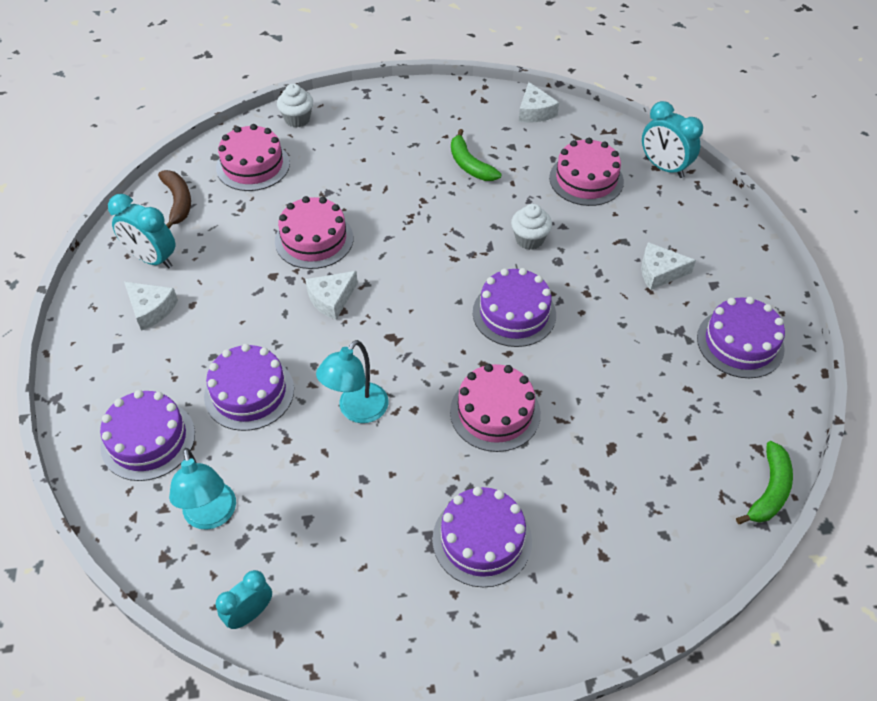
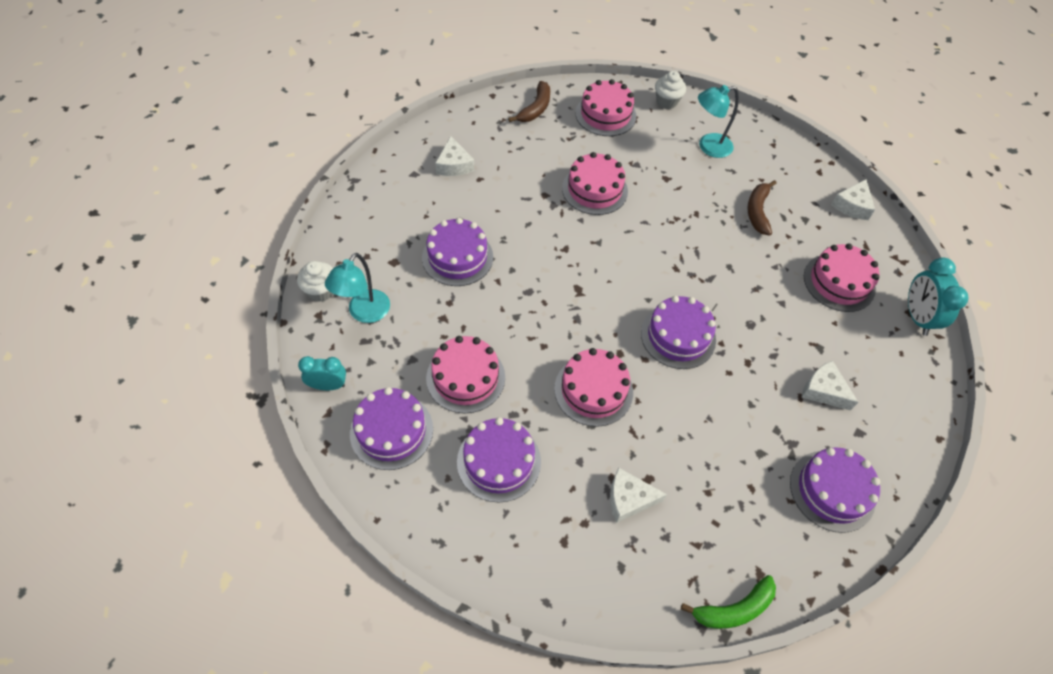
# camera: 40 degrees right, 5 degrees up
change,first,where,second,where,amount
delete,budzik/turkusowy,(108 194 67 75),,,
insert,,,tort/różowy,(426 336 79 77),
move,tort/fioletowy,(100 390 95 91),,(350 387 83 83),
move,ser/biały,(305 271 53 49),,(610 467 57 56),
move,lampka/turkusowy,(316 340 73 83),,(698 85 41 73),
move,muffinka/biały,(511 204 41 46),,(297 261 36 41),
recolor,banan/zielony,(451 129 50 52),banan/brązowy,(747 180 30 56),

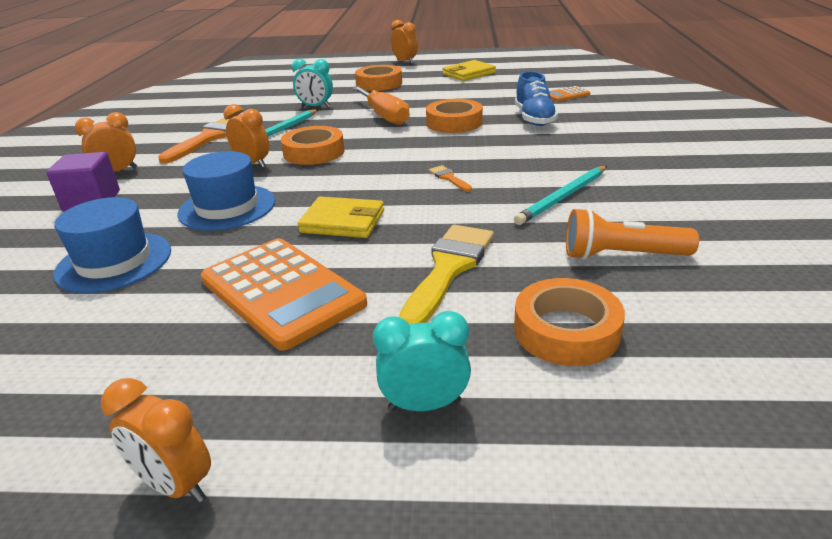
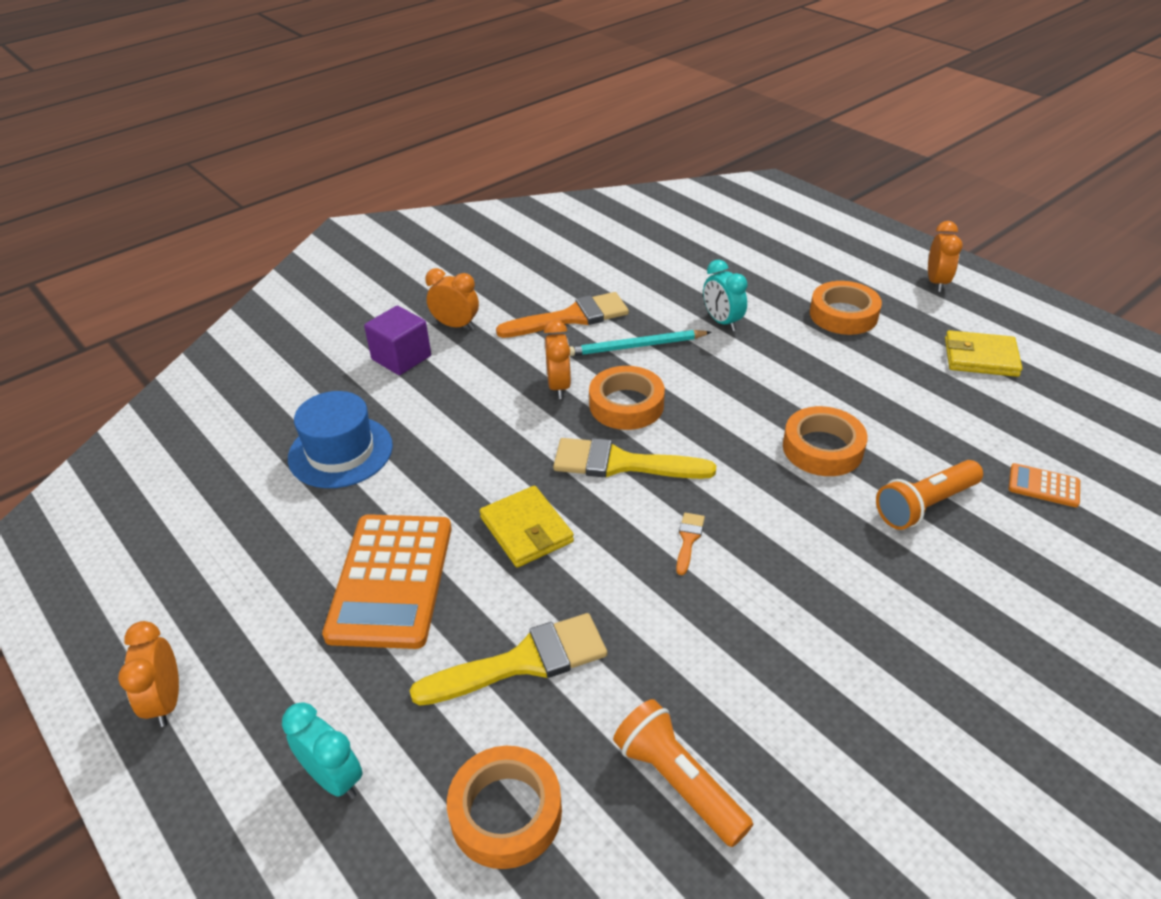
# camera: 45 degrees right, 10 degrees up
change,first,where,second,where,amount
delete,kapelusz/niebieski,(178 151 97 80),,,
delete,śrubokręt/pomarańczowy,(353 86 57 39),,,
delete,ołówek/turkusowy,(514 166 93 59),,,
insert,,,pędzel/żółty,(553 438 163 41),
replace,but/niebieski,(515 71 43 55),latarka/pomarańczowy,(876 460 107 70),

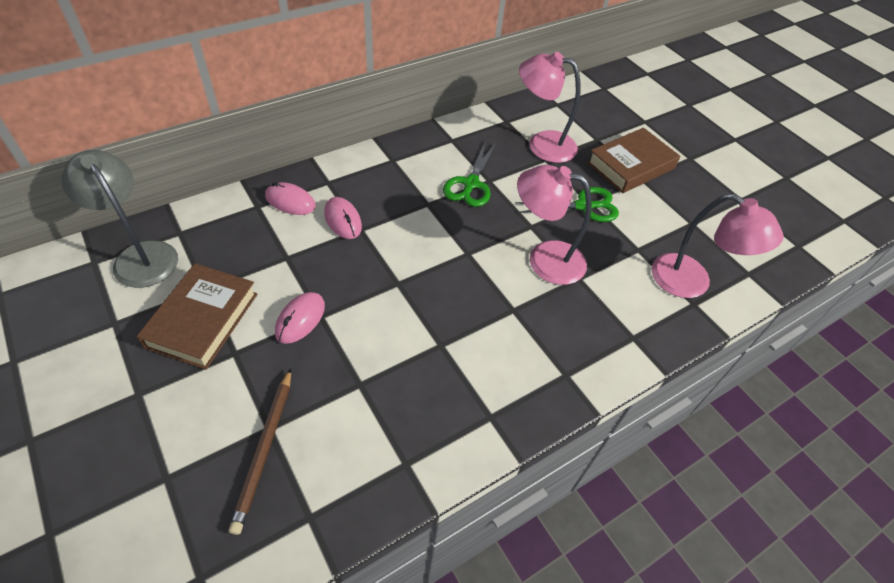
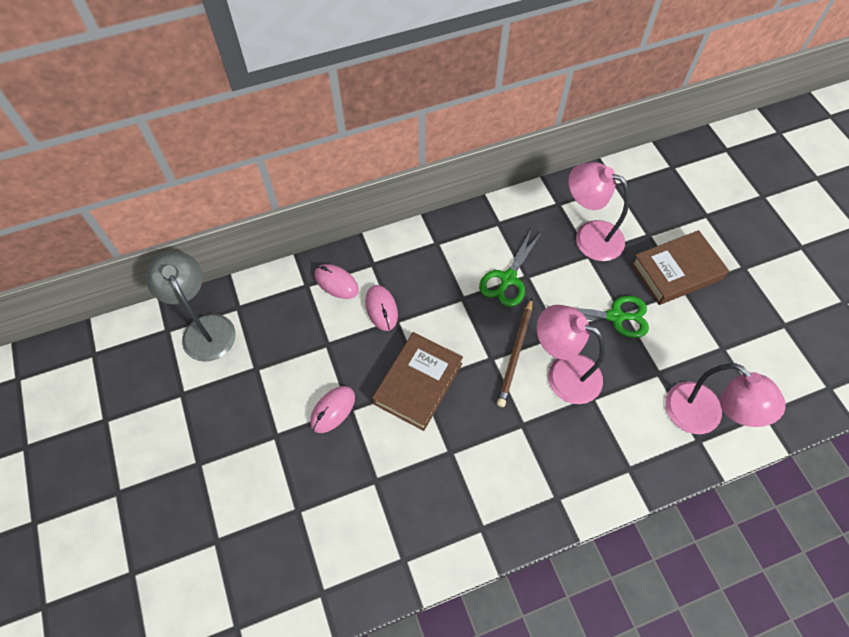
# camera: 15 degrees right, 10 degrees up
change,first,where,second,where,amount
move,książka/brązowy,(137 263 121 107),,(372 332 91 99),
move,ołówek/brązowy,(229 368 62 167),,(497 298 35 109),

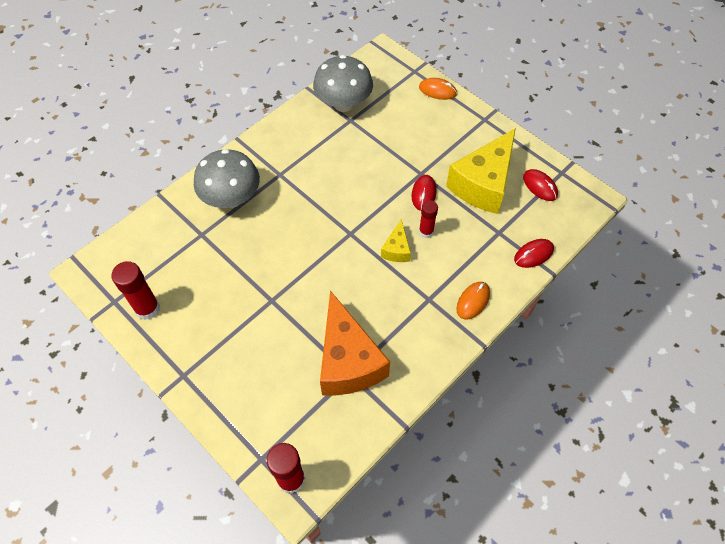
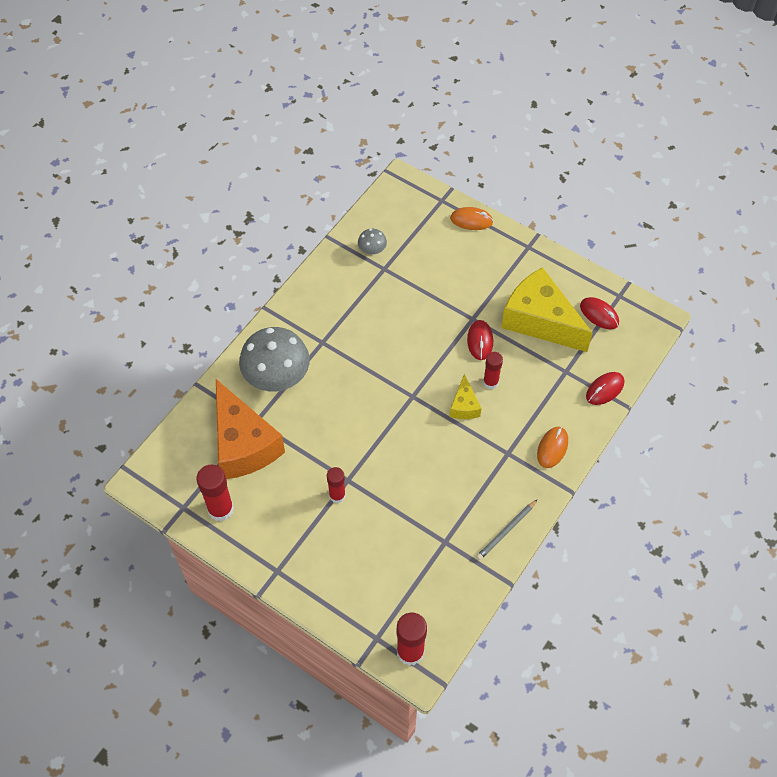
# camera: 10 degrees left, 0 degrees up
change,first,where,second,where,amount
insert,,,klej w sztyfcie/czerwony,(327 467 19 36),
insert,,,ołówek/szary,(476 499 62 61),
move,ser/pomarańczowy,(320 291 70 104),,(216 379 69 100),
rotate,ser/żółty,(446 128 70 86),,(501 267 92 85),105 degrees clockwise
resize,grzyb/szary,(313 55 60 57),,(358 229 29 26),x0.45

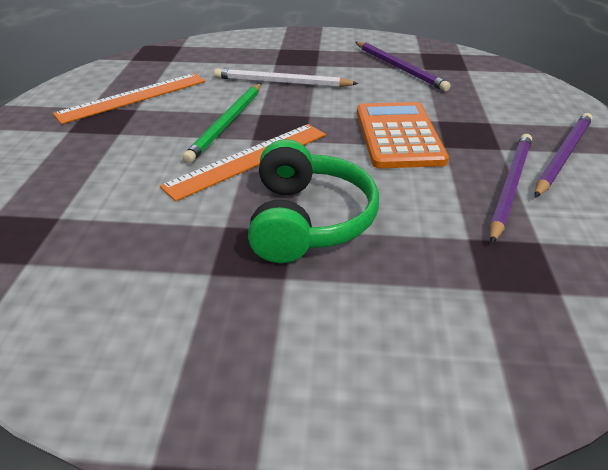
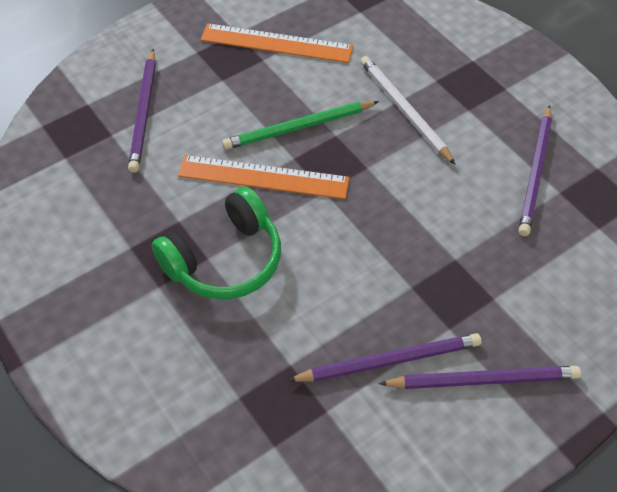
# camera: 50 degrees right, 15 degrees up
change,first,where,second,where,amount
delete,kalkulator/pomarańczowy,(357 102 92 66),,,
insert,,,ołówek/fioletowy,(128 49 28 124),

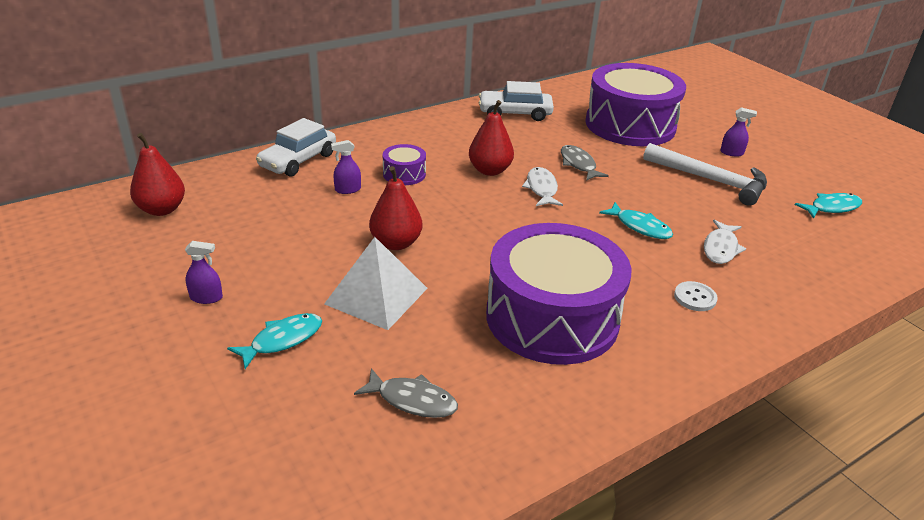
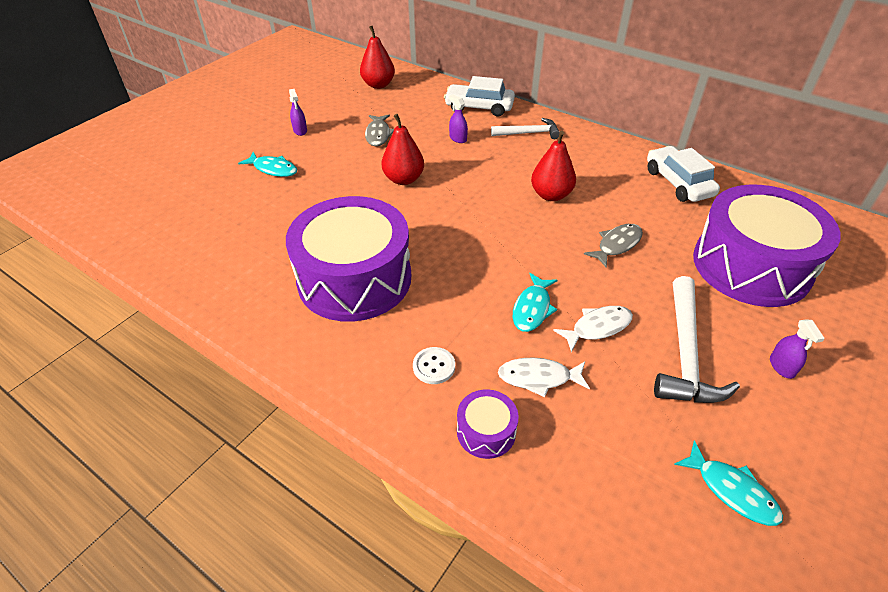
# camera: 70 degrees right, 10 degrees up
change,first,where,second,where,amount
delete,piramida/biały,(324 237 103 93),,,
insert,,,młotek/biały,(491 118 68 21),
move,ryba/szary,(354 368 104 50),,(365 115 29 31),
move,bęben/fioletowy,(383 144 43 41),,(457 389 62 70),
move,ryba/biały,(522 167 41 39),,(553 306 80 46),

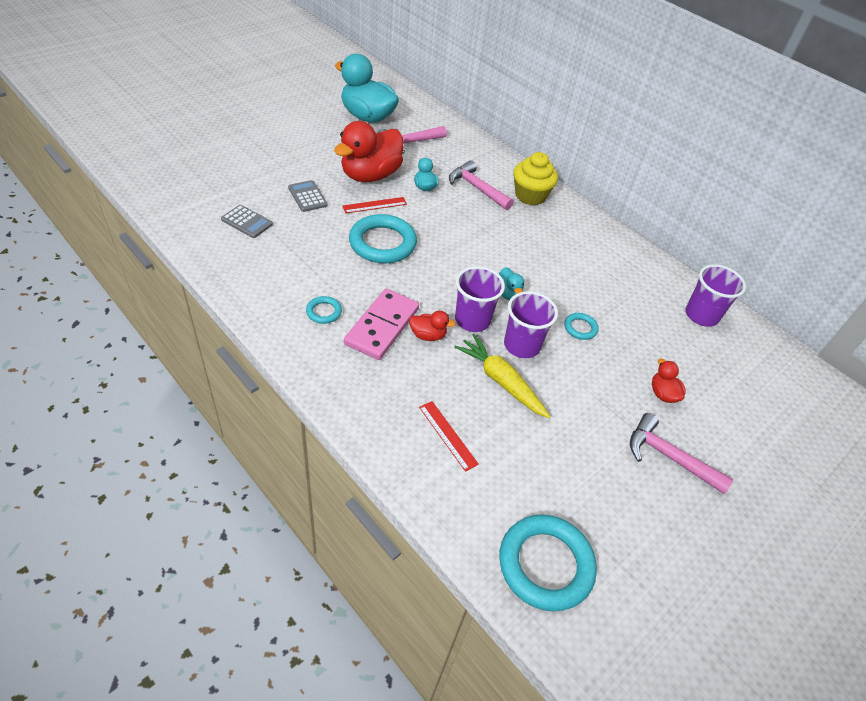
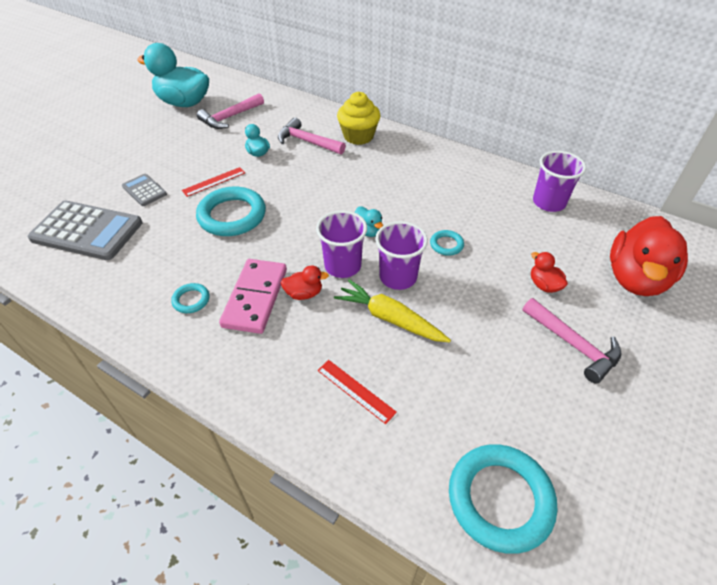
# camera: 10 degrees left, 0 degrees up
change,first,where,second,where,amount
move,kaczka/czerwony,(334 121 69 61),,(610 216 78 80),
rotate,młotek/różowy,(630 413 103 81),,(523 298 98 86),150 degrees counterclockwise
resize,kalkulator/szary,(221 205 52 33),,(28 201 114 59),x2.00

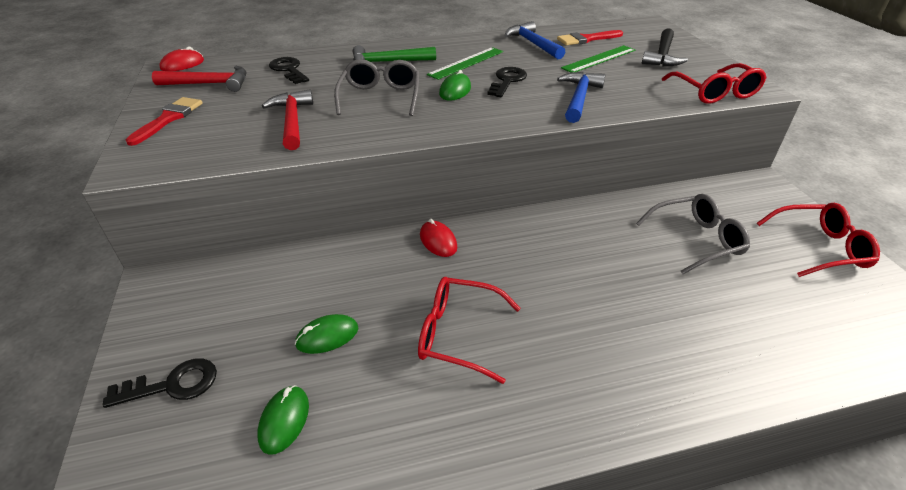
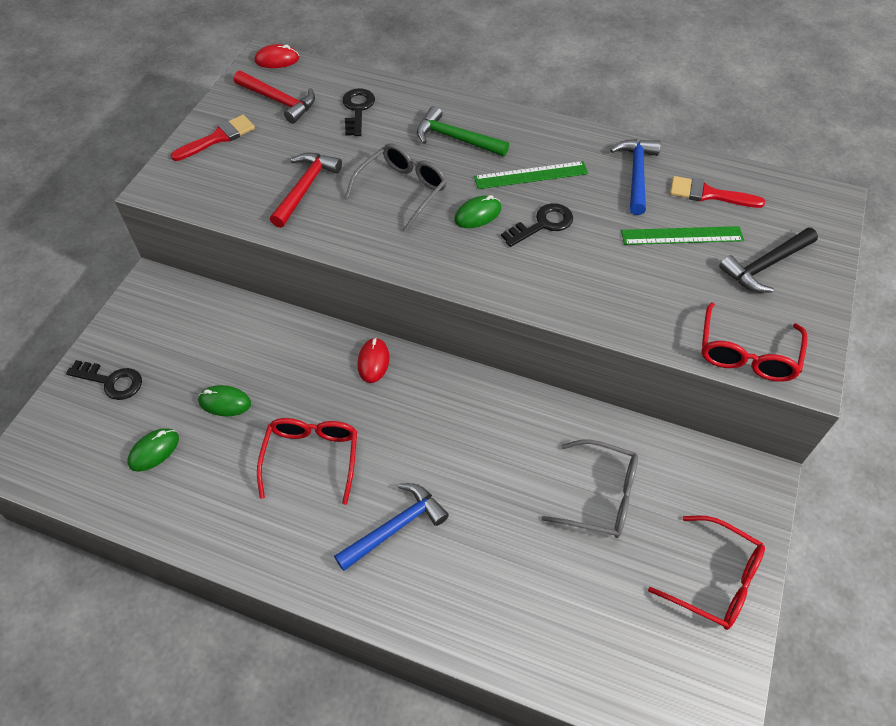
# camera: 35 degrees right, 15 degrees up
change,first,where,second,where,amount
move,młotek/niebieski,(557 72 49 51),,(334 483 115 88),
rotate,okulary/czerwony,(418 277 103 107),,(257 418 100 87),45 degrees clockwise

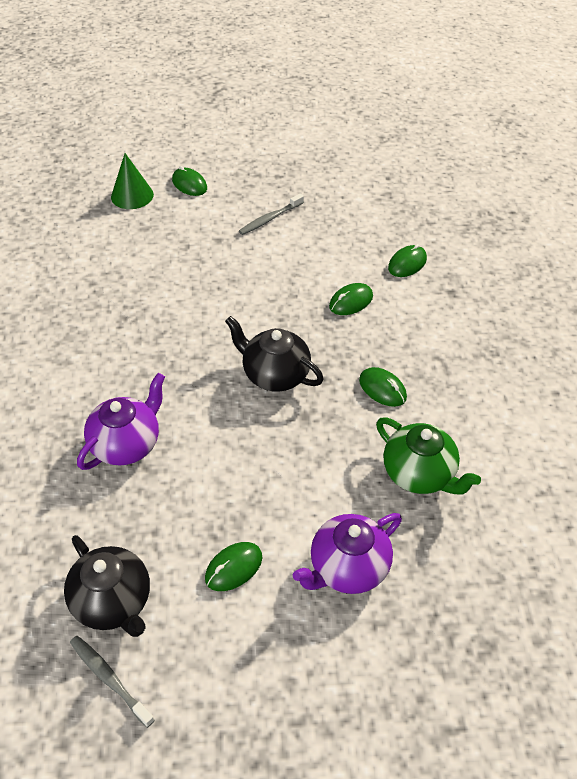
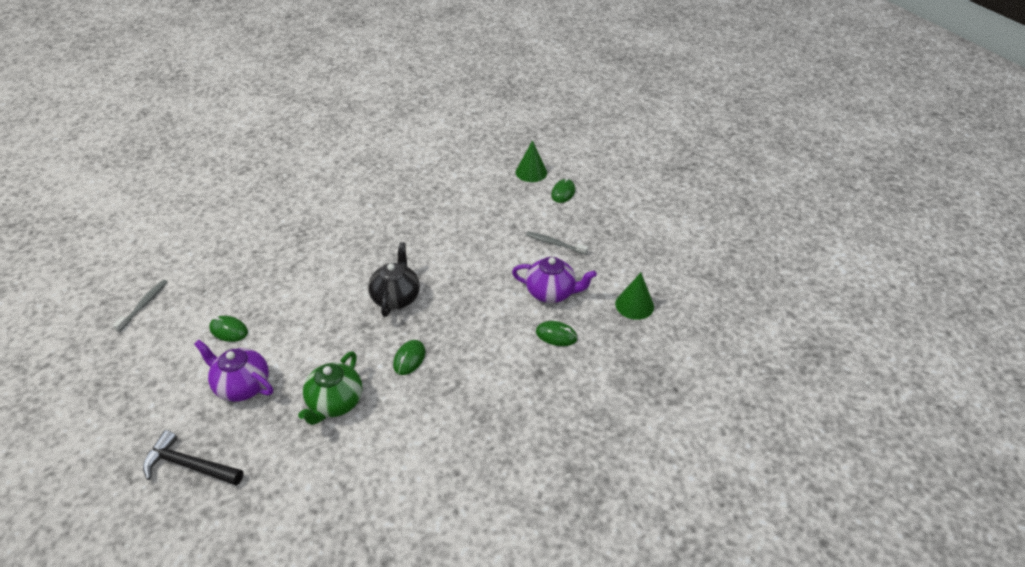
# camera: 65 degrees right, 5 degrees down
change,first,where,second,where,amount
delete,imbryk/czarny,(64 535 86 102),,,
delete,myszka/zielony,(329 283 44 32),,,
insert,,,młotek/czarny,(143 430 100 56),
insert,,,stożek/zielony,(615 273 39 47),
move,imbryk/fioletowy,(77 373 88 97),,(512 257 85 46),

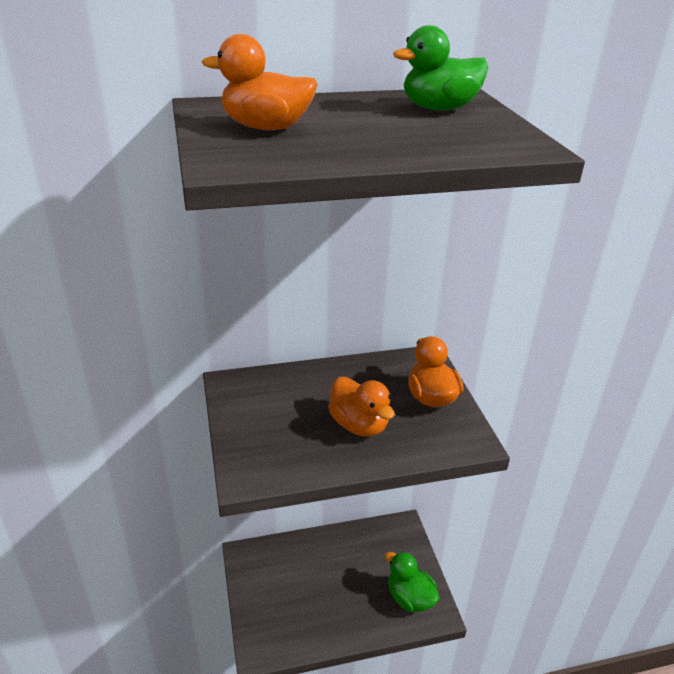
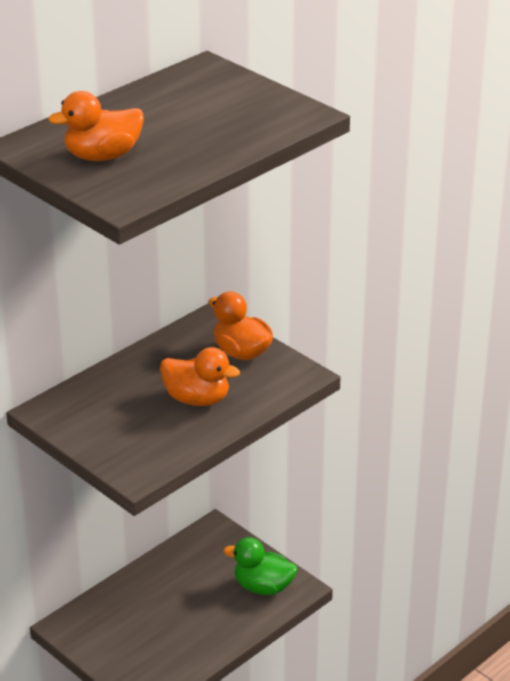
# camera: 30 degrees left, 0 degrees up
change,first,where,second,where,amount
delete,kaczka/zielony,(393 25 95 86),,,

